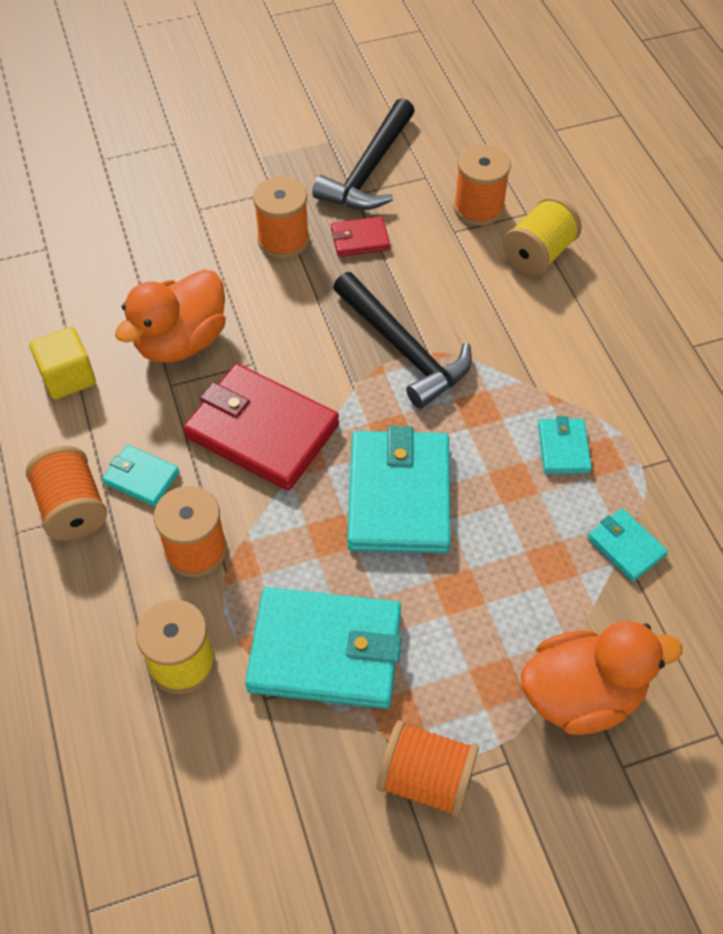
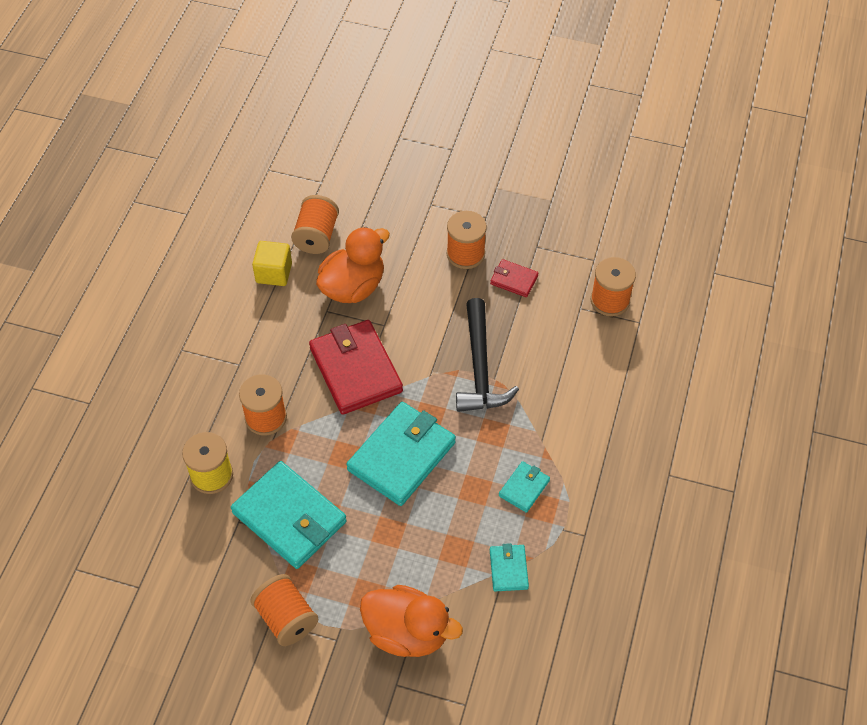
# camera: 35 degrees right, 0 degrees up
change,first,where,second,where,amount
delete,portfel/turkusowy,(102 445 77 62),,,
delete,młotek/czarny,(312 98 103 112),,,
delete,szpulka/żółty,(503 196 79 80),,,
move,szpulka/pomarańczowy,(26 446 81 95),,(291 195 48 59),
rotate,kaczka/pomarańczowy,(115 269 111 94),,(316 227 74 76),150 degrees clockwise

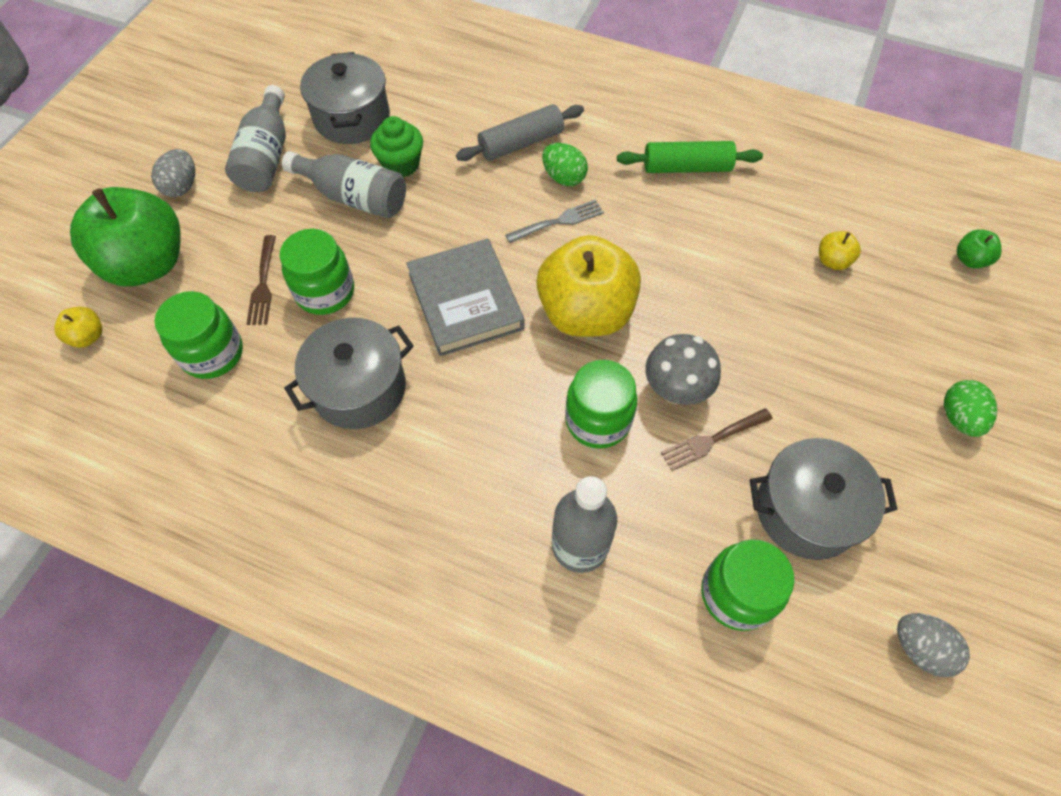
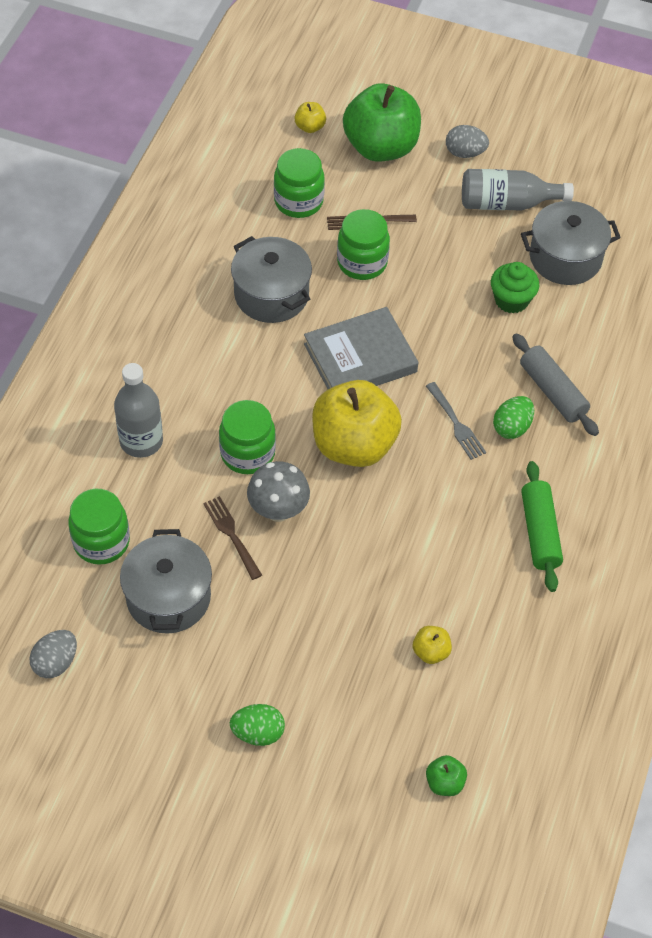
# camera: 85 degrees right, 5 degrees down
change,first,where,second,where,amount
delete,butelka/szary,(282 151 124 67),,,

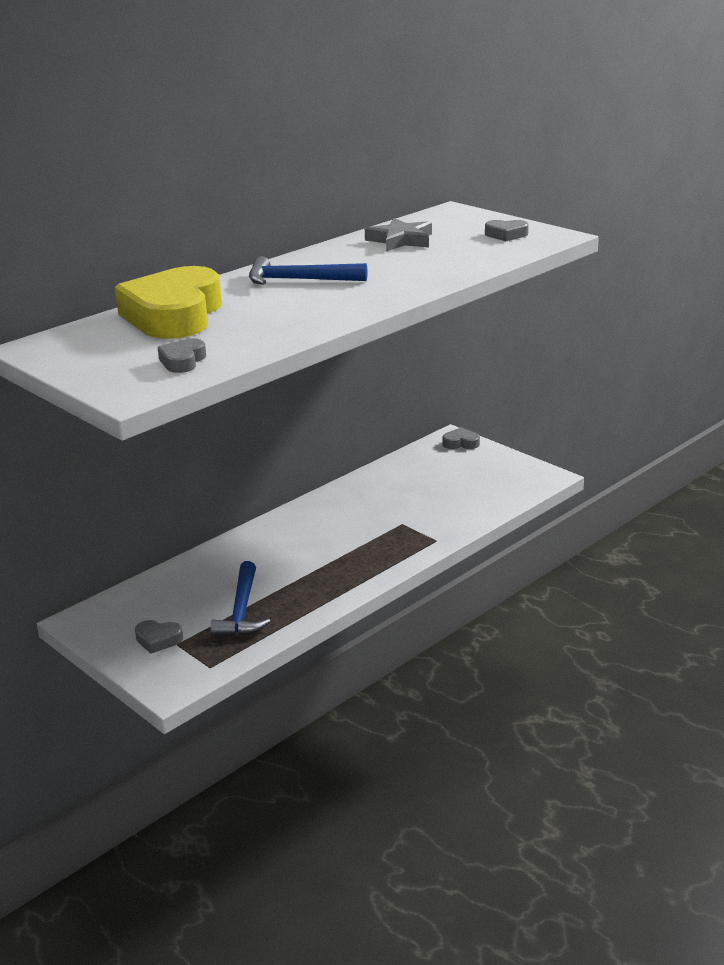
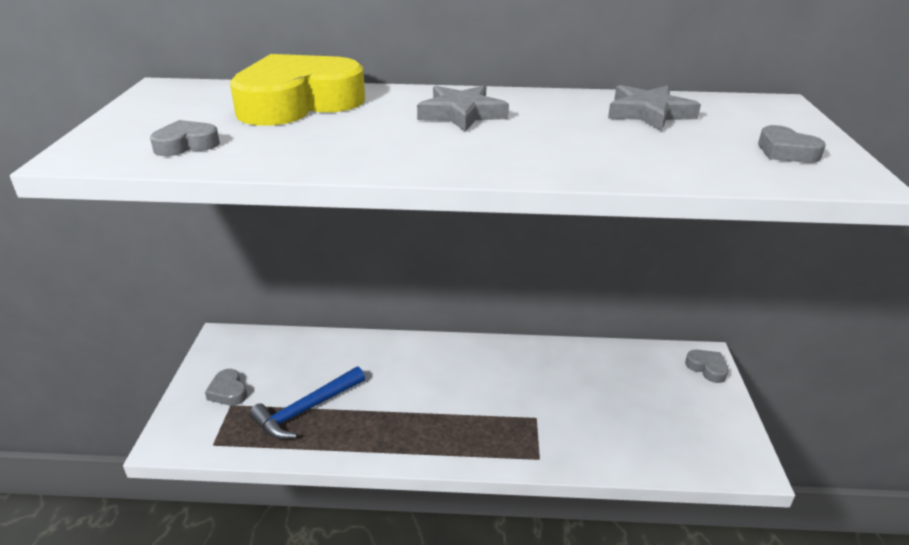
# camera: 45 degrees right, 5 degrees up
change,first,where,second,where,amount
replace,młotek/niebieski,(249 256 118 29),gwiazda/szary,(417 85 92 47),

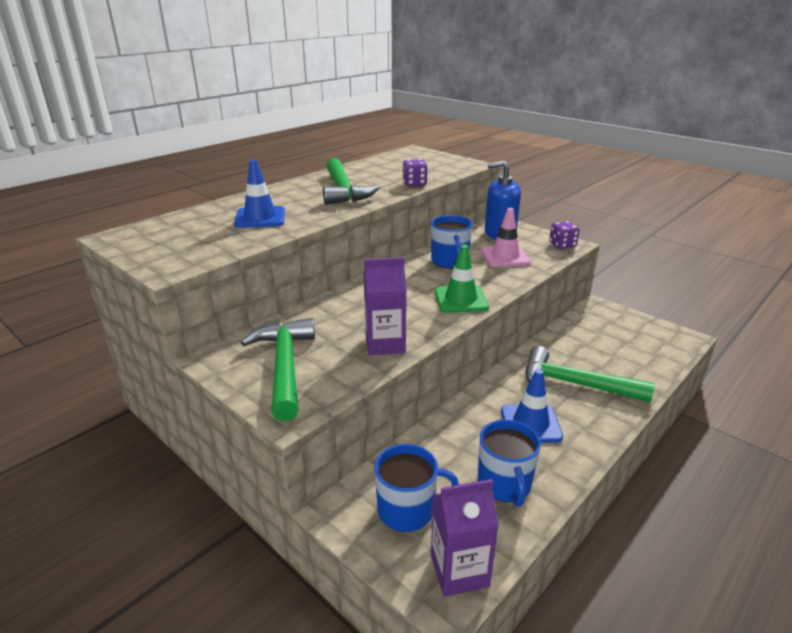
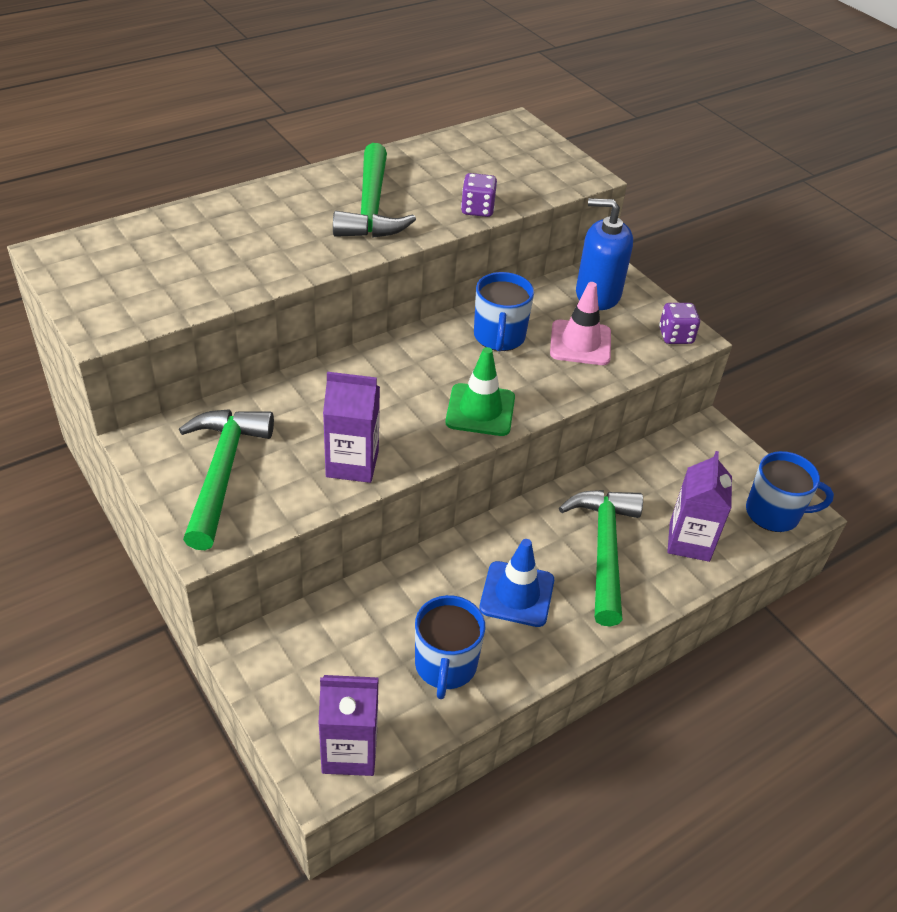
# camera: 10 degrees right, 15 degrees up
change,first,where,second,where,amount
delete,pachołek/niebieski,(234 160 51 68),,,
insert,,,karton mleka/fioletowy,(667 451 65 111),
move,kubek/niebieski,(374 444 85 88),,(746 451 88 81),
rotate,młotek/zielony,(525 346 129 56),,(559 490 84 137),60 degrees clockwise

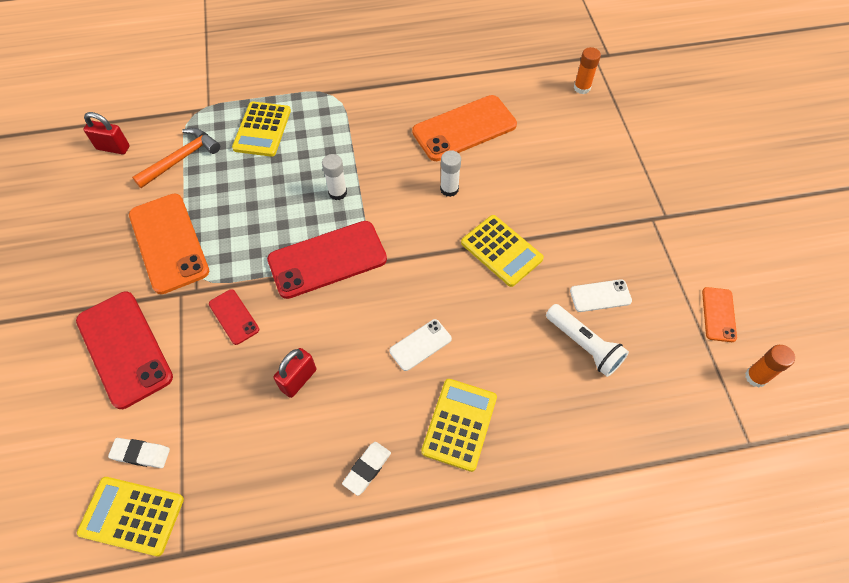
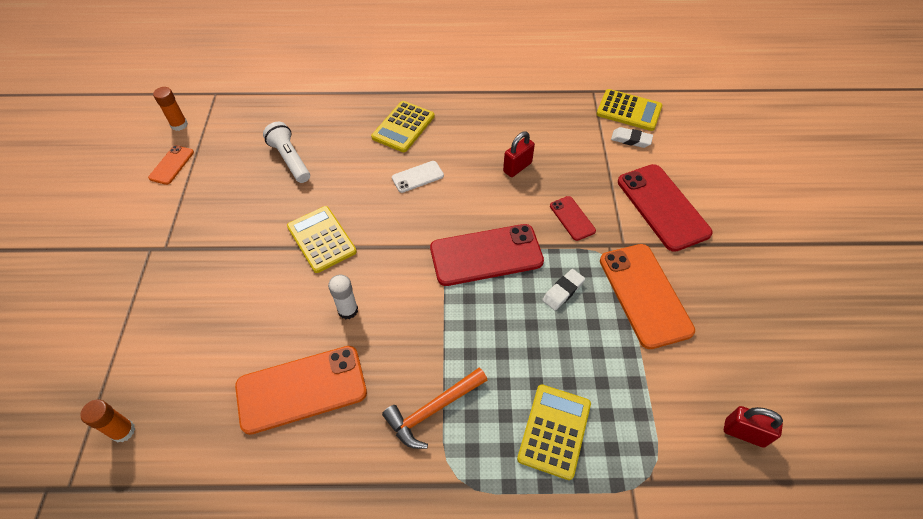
# camera: 170 degrees left, 5 degrees down
change,first,where,second,where,amount
delete,klej w sztyfcie/biały,(322 154 25 46),,,
delete,telefon/biały,(570 279 62 33),,,
move,młotek/pomarańczowy,(132 128 88 60),,(382 367 106 82),
move,gumka do mazania/biały,(342 442 49 54),,(542 269 43 42),

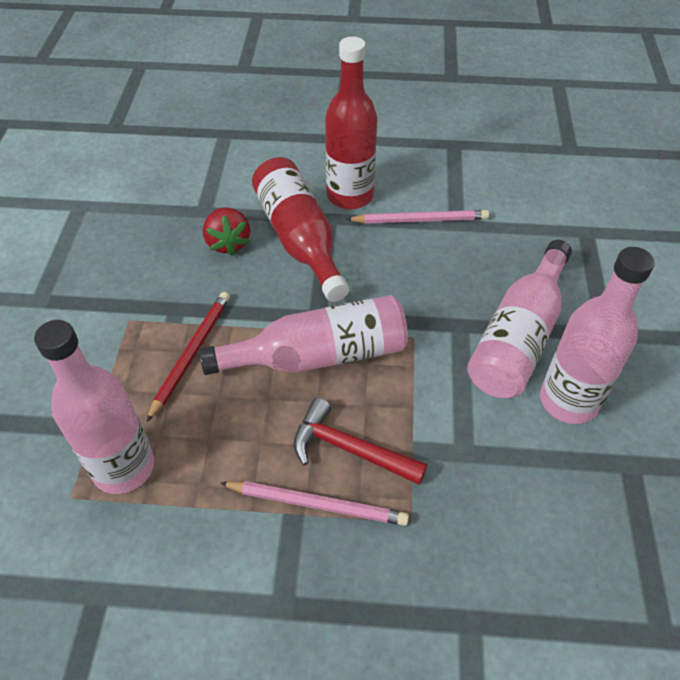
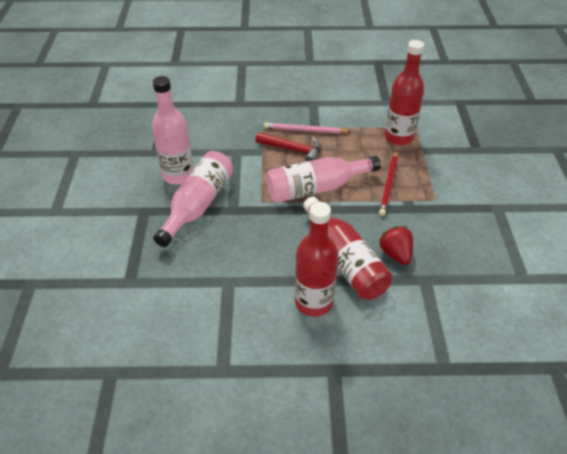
# camera: 175 degrees right, 5 degrees down
change,first,where,second,where,amount
delete,ołówek/różowy,(346 210 143 14),,,
recolor,butelka/różowy,(34 320 120 174),butelka/czerwony,(384 40 40 105),

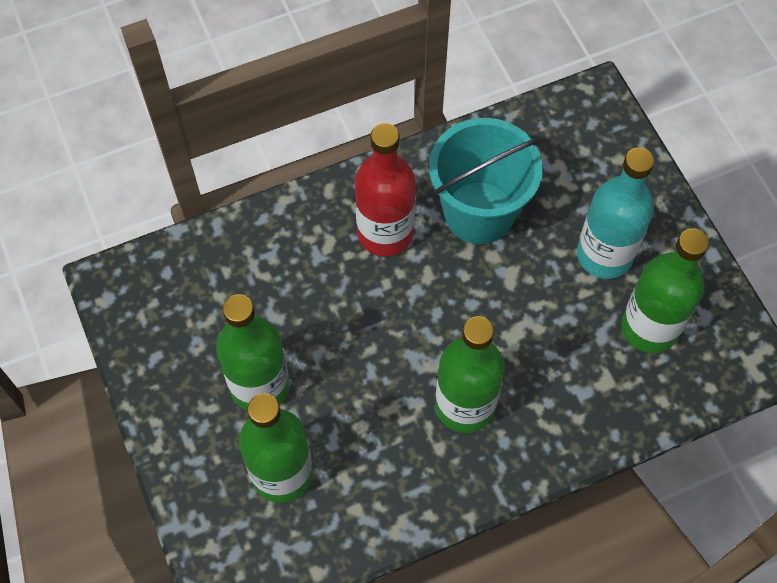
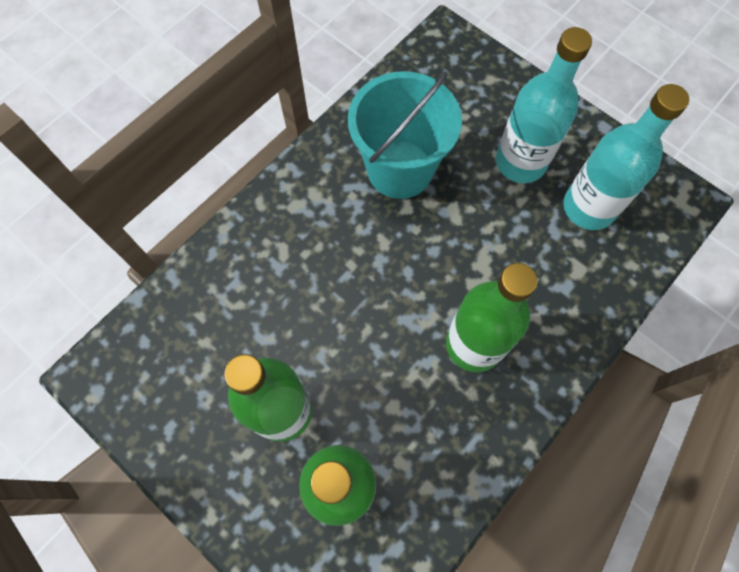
# camera: 25 degrees left, 5 degrees up
change,first,where,second,where,amount
delete,butelka/czerwony,(355 123 61 134),,,
recolor,butelka/zielony,(621 228 88 125),butelka/turkusowy,(563 84 126 146),

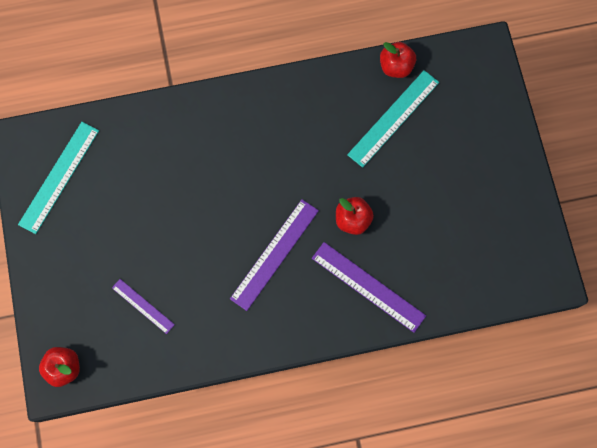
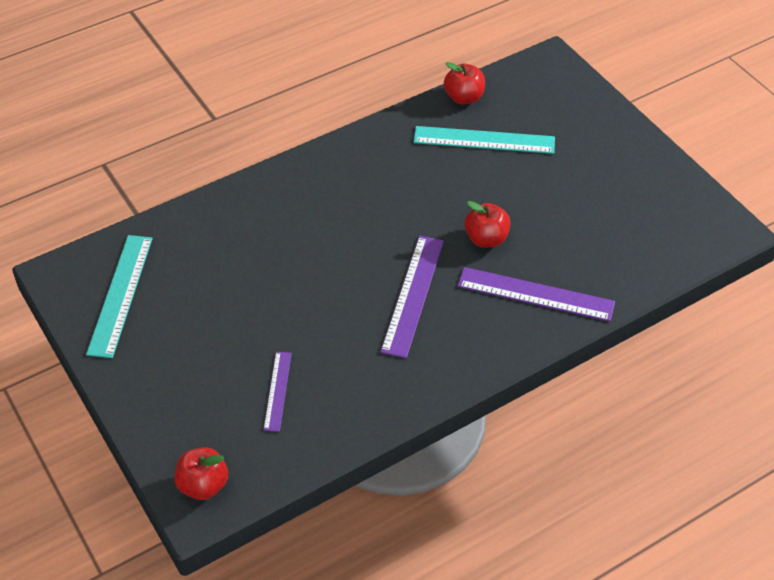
# camera: 20 degrees left, 25 degrees down
change,first,where,second,where,amount
rotate,linijka/fioletowy,(112 279 63 55),,(263 352 29 80),75 degrees clockwise
rotate,linijka/turkusowy,(347 70 92 98),,(414 126 141 28),75 degrees clockwise

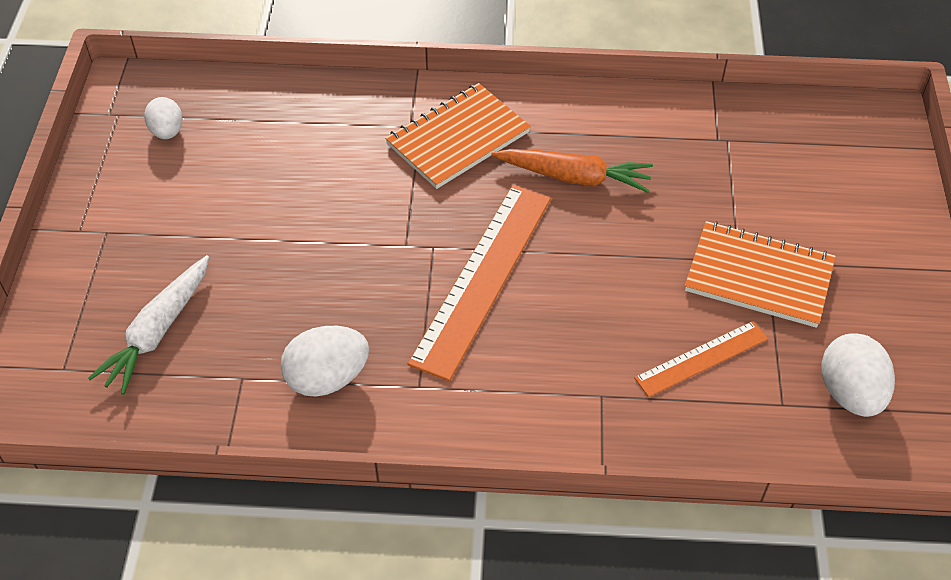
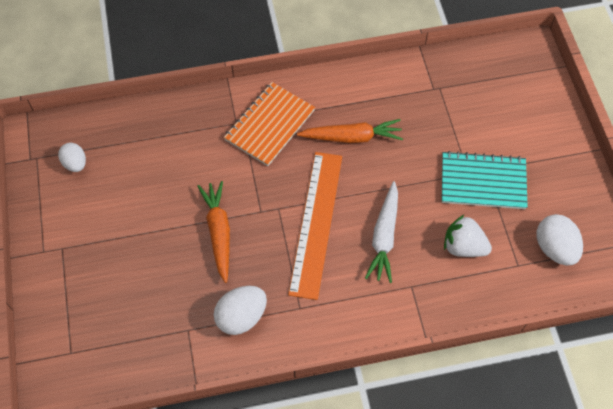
# camera: 15 degrees left, 10 degrees up
change,first,where,second,where,amount
insert,,,marchewka/pomarańczowy,(197 181 33 102),
move,marchewka/biały,(88 255 121 140),,(365 181 33 102),
replace,linijka/pomarańczowy,(634 321 134 76),truskawka/biały,(444 214 48 43),
recolor,zeszyt/pomarańczowy,(685 221 151 107),zeszyt/turkusowy,(442 151 86 58),

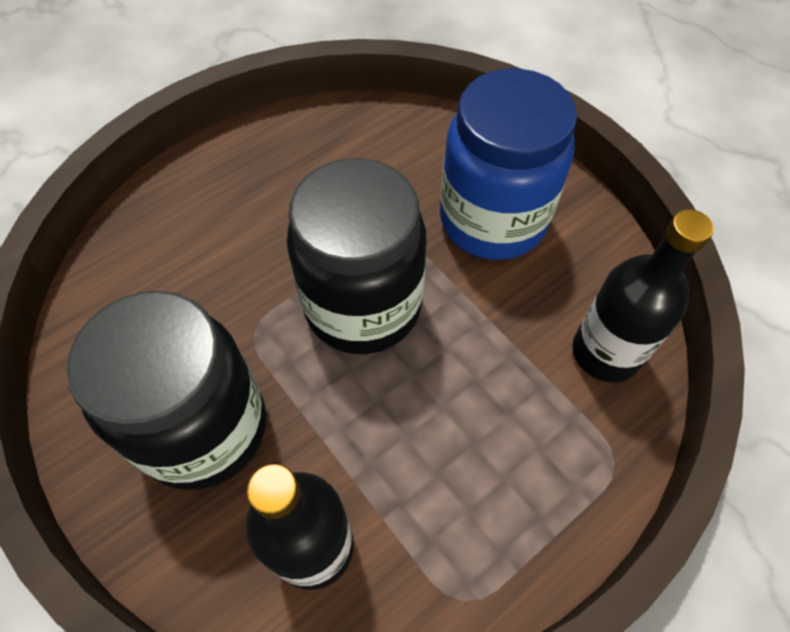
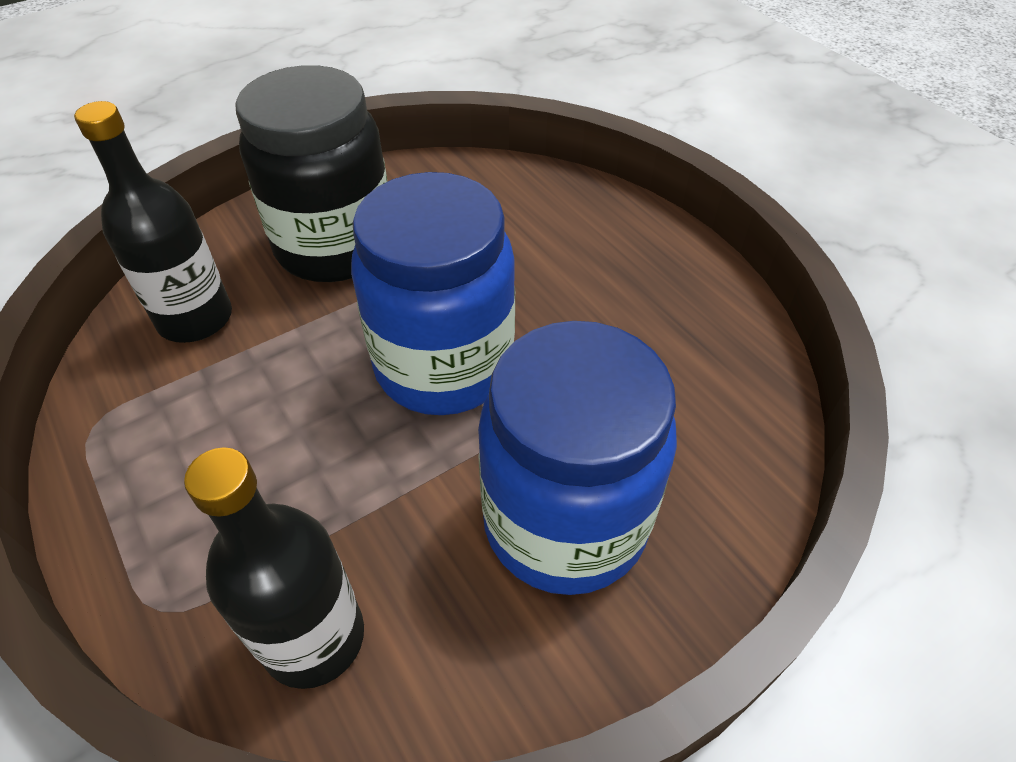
# camera: 95 degrees right, 10 degrees down
change,first,where,second,where,amount
recolor,słoik/czarny,(287 158 139 196),słoik/niebieski,(351 172 164 243),

